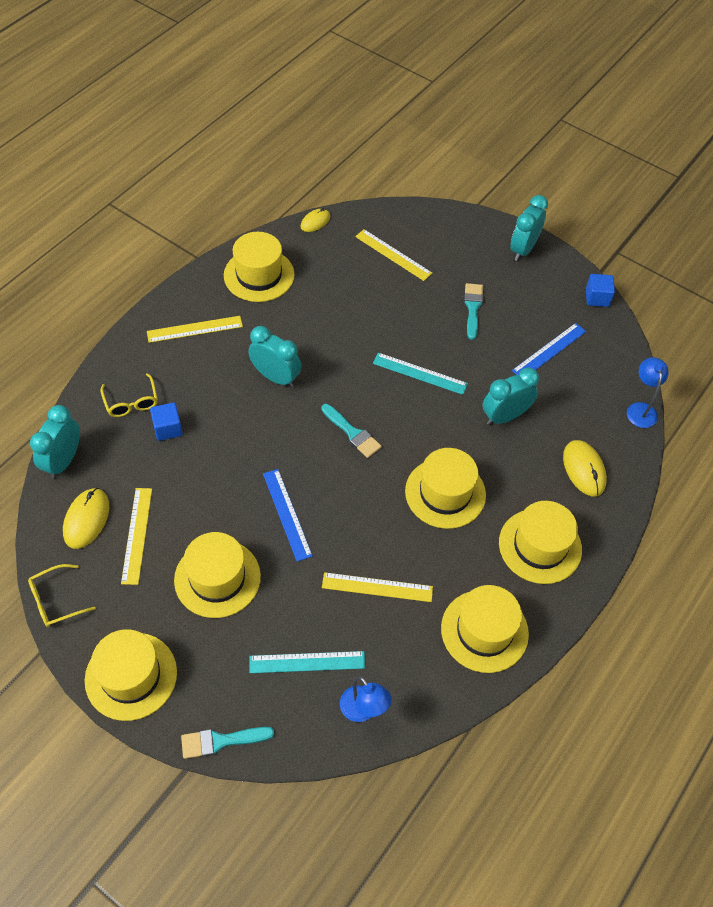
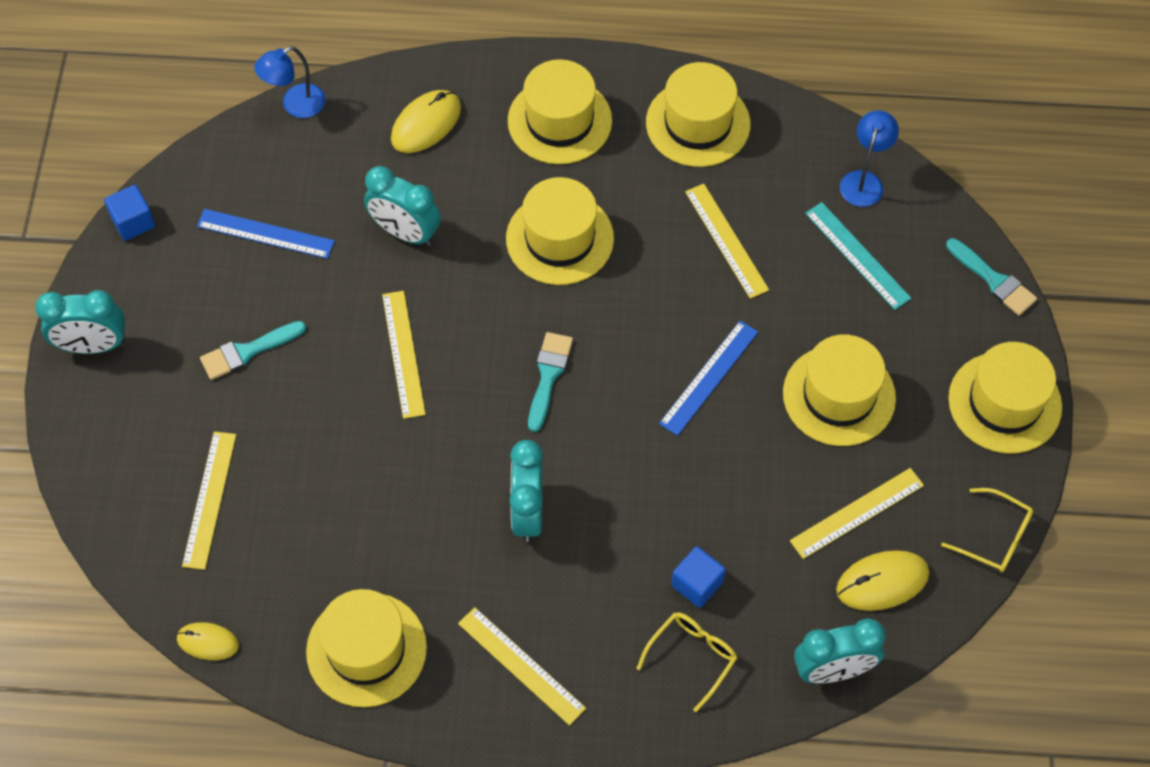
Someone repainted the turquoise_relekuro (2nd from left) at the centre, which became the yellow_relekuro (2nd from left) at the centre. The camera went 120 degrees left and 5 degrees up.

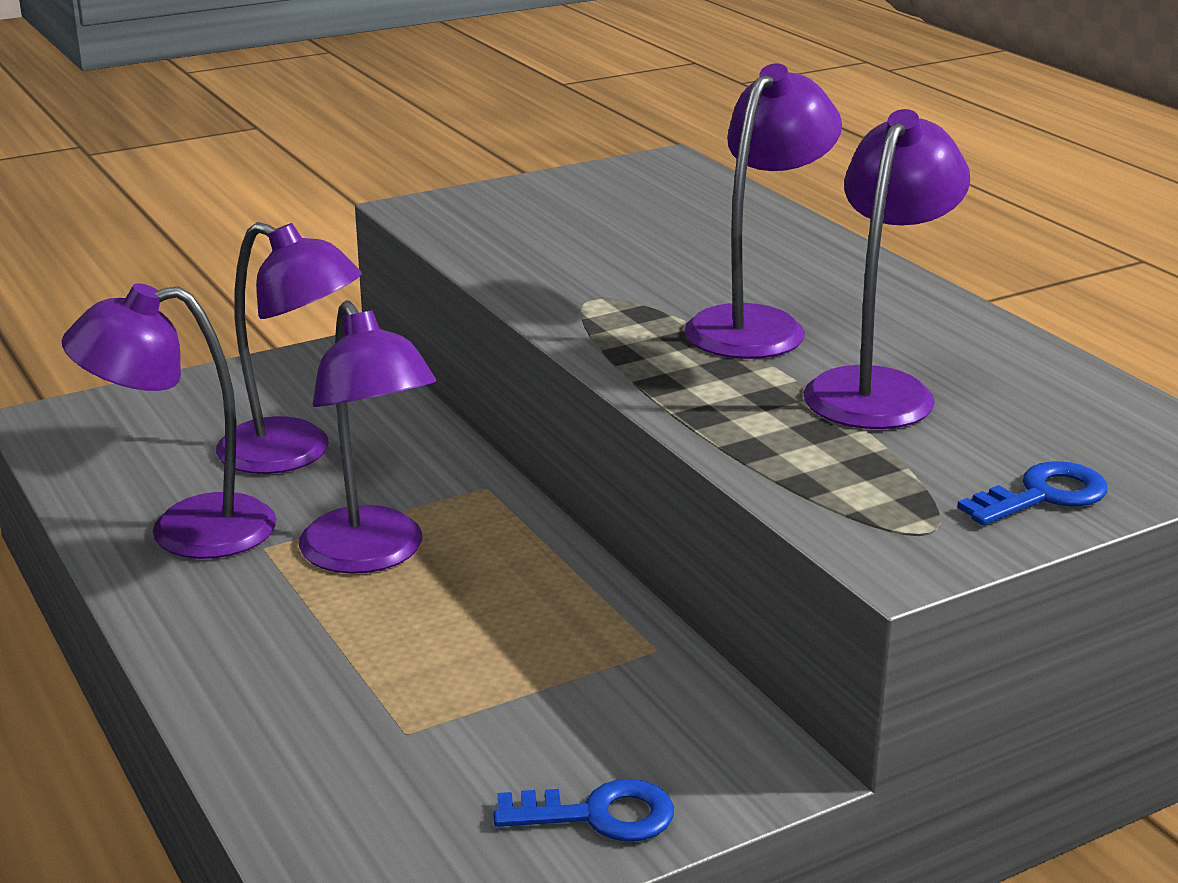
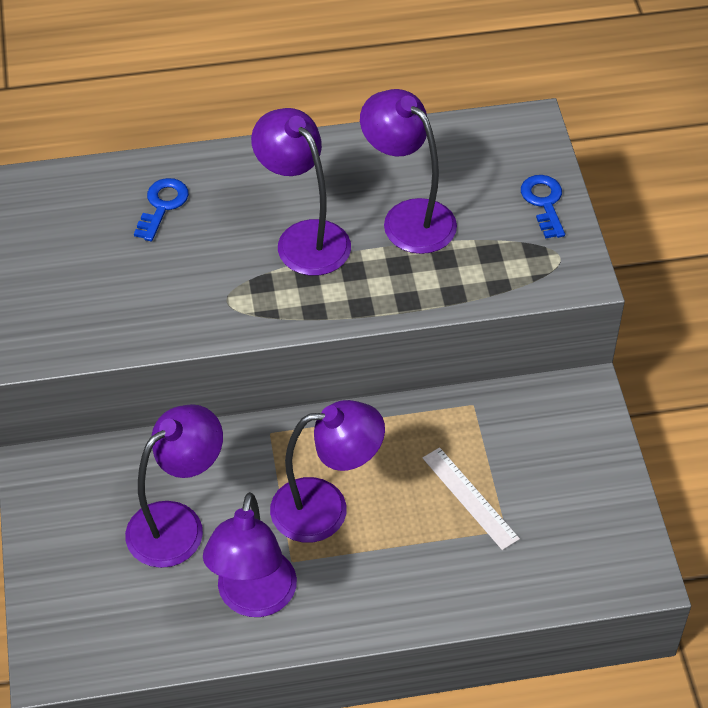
Someone carried the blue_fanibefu (1st from left) from the bottom centre to the top left. Someone put down the white_relekuro at the bottom centre. The camera went 70 degrees left and 25 degrees up.

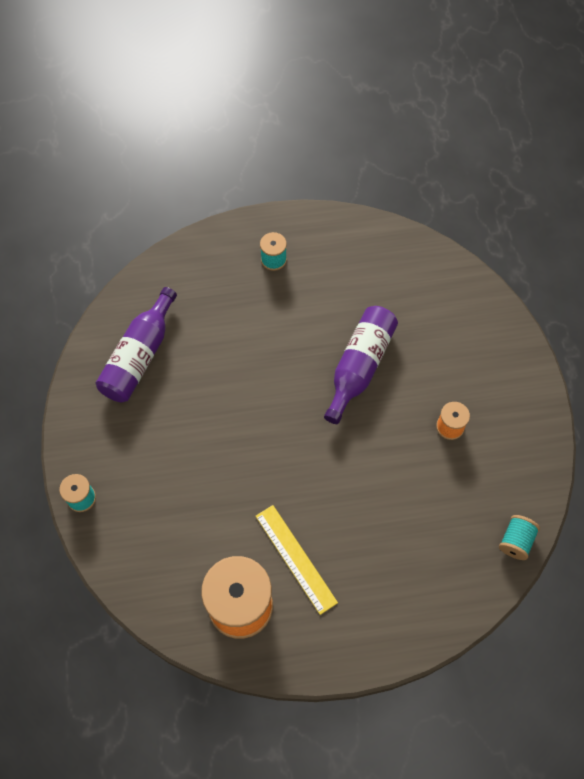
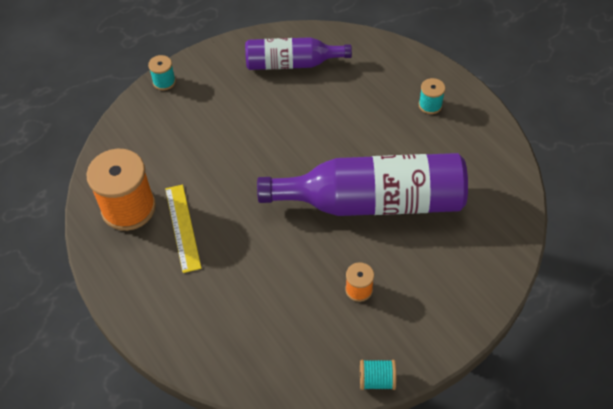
Someone rotated the yellow_relekuro at the bottom centre by 45 degrees counterclockwise. Someone scaled the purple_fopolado (2nd from left) at the centre by 1.71. Someone carried the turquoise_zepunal (3rd from left in the first image) from the bottom right to the bottom centre. The camera went 65 degrees right and 10 degrees down.

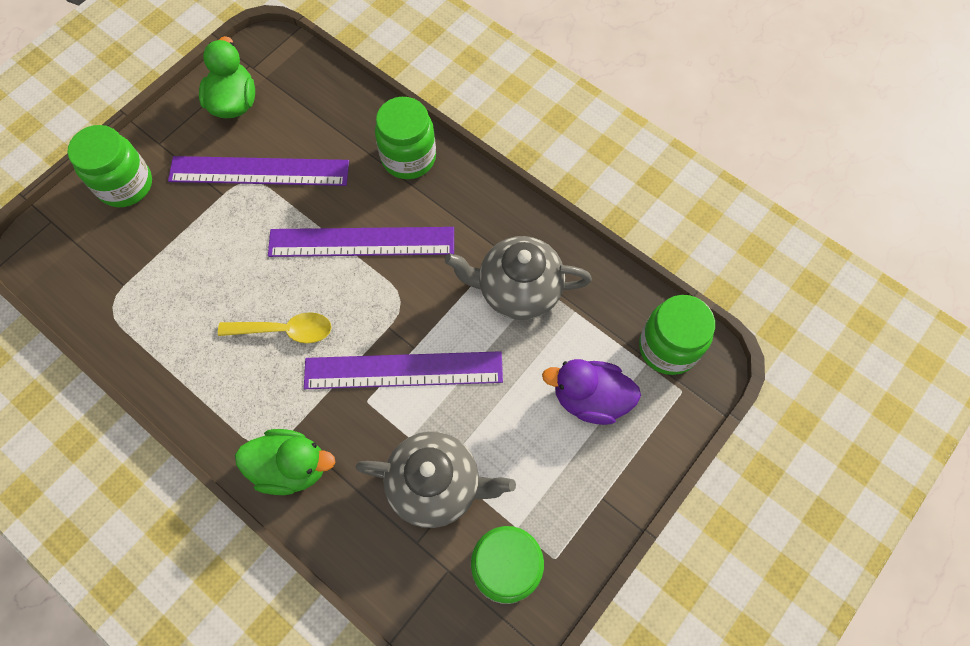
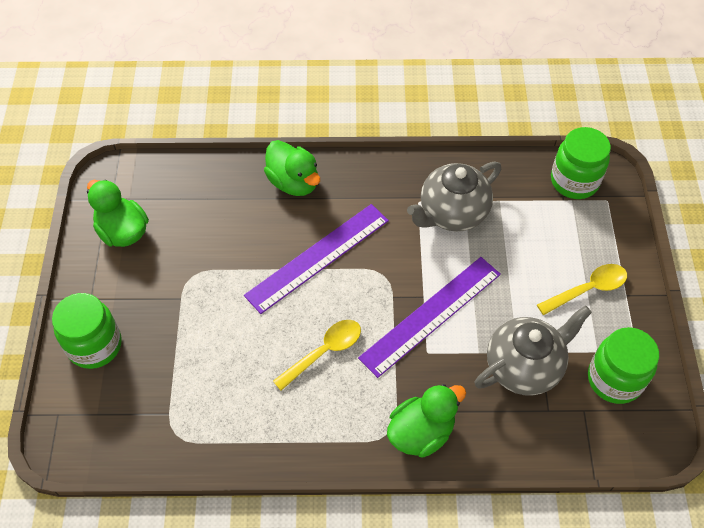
Someone took away the purple_relekuro (1st from left) at the top left. Someone swapped the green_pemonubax (2nd from left) at the top centre for the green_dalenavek (2nd from left) at the top centre. Someone took away the purple_dalenavek at the centre. Someone put down the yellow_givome (2nd from left) at the middle right. The camera went 40 degrees left and 10 degrees down.

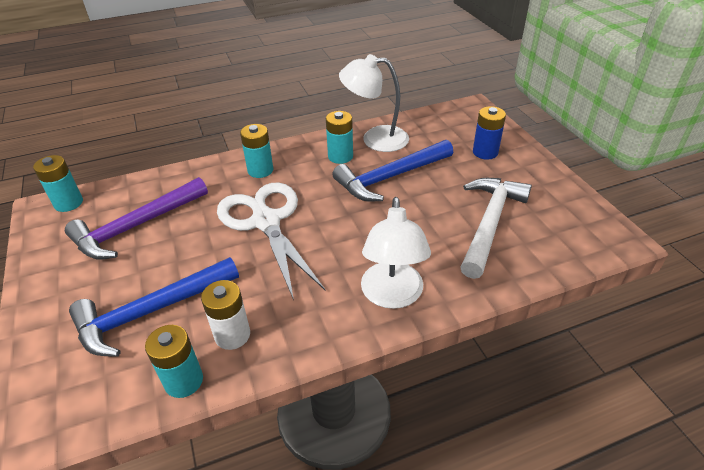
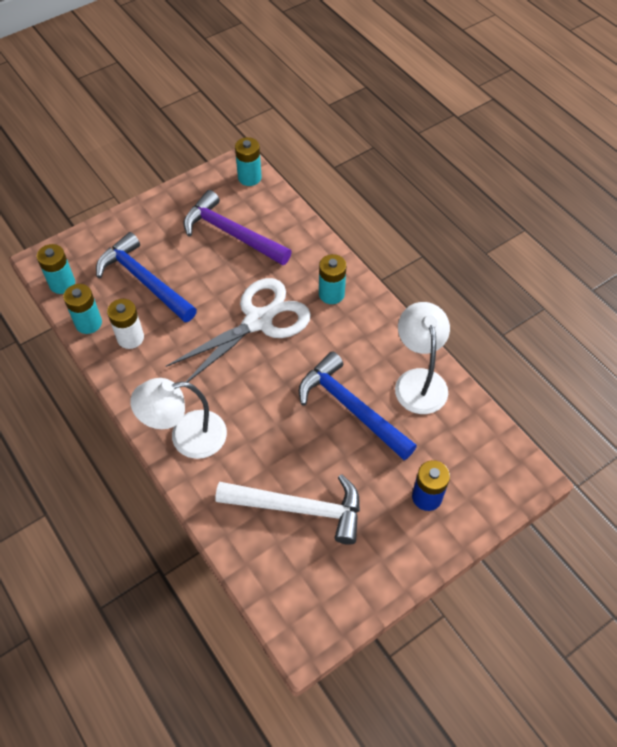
Someone carried the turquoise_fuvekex (4th from left in the first image) from the top centre to the middle left. The camera went 75 degrees right and 15 degrees up.

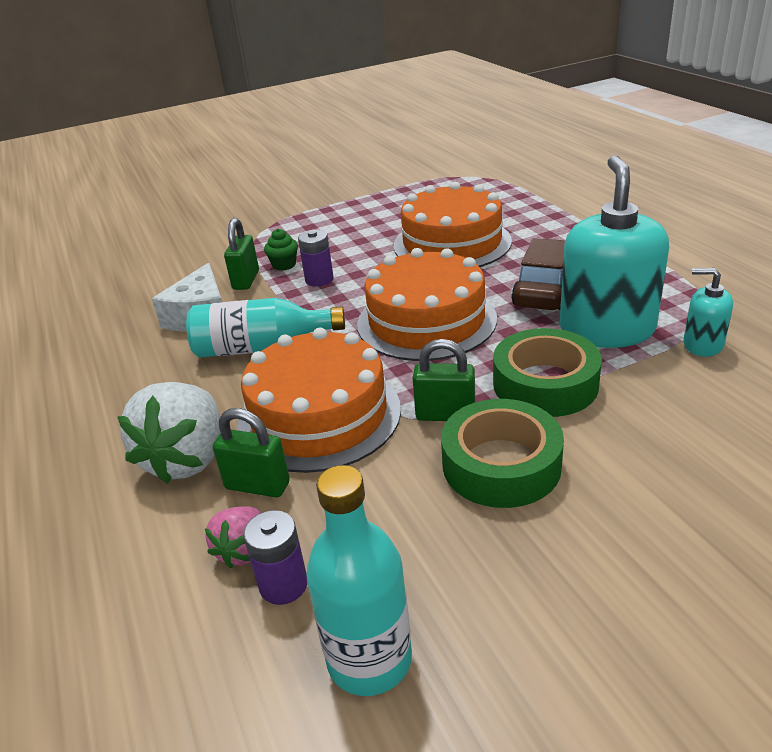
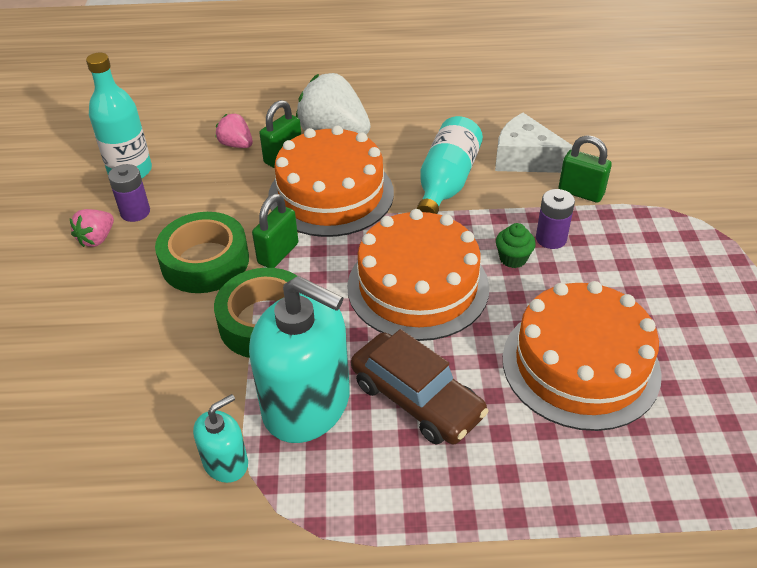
Someone carried the purple_fuvekex (1st from left) from the bottom centre to the middle left. Someone carried the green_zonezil from the top centre to the middle right. Someone put down the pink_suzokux (1st from left) at the middle left. The camera went 110 degrees right and 10 degrees up.

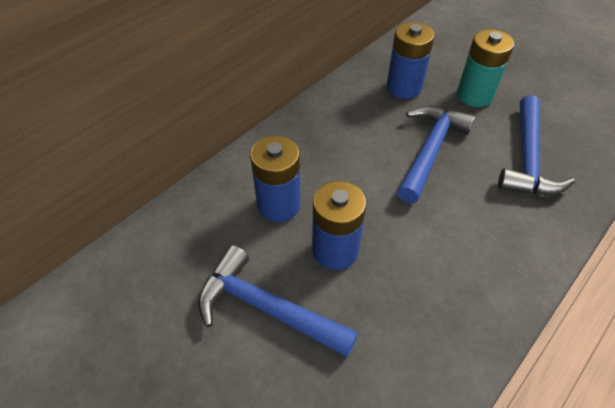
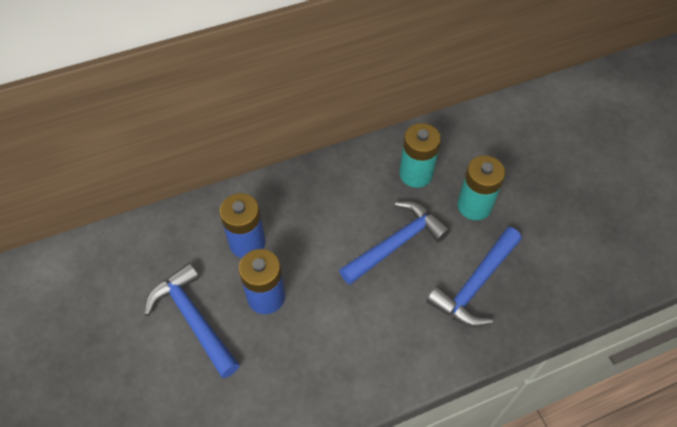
Someone repainted the blue_fuvekex (3rd from left) at the top right, which became the turquoise_fuvekex (1st from left) at the centre. The camera went 25 degrees right and 5 degrees up.

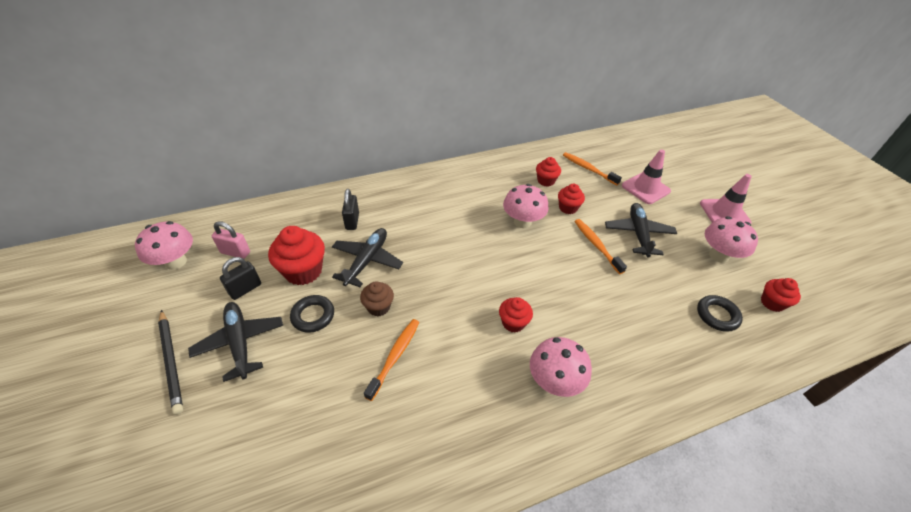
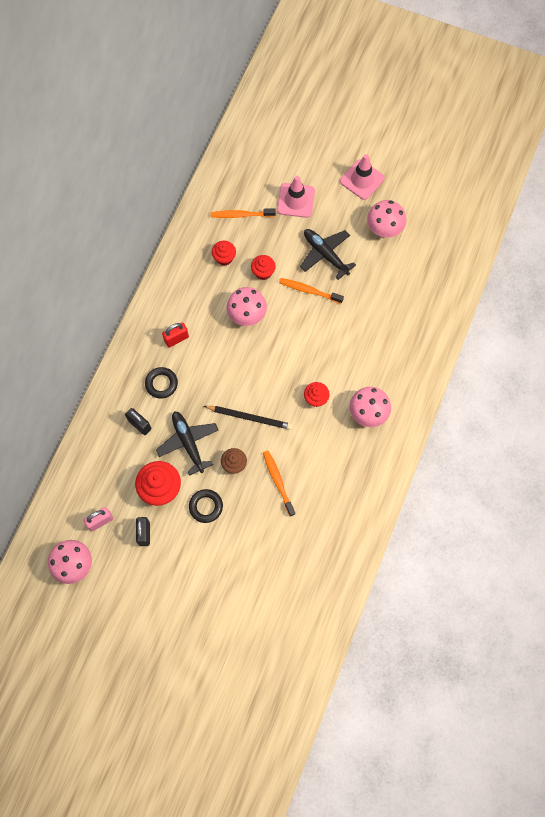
Someone carried the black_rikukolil from the bottom left to the centre. Someone took away the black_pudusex (1st from left) at the bottom left. Someone carried the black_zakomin (2nd from left in the first image) from the middle right to the middle left. Someone took away the red_zonezil (5th from left) at the middle right. Someone put down the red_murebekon at the middle left. The camera went 45 degrees left and 25 degrees up.

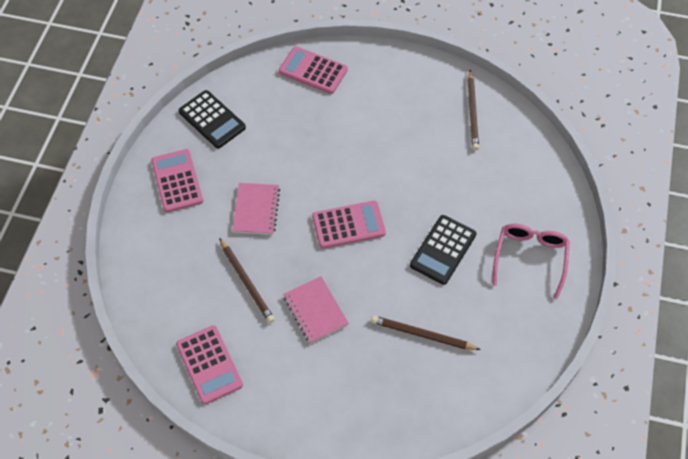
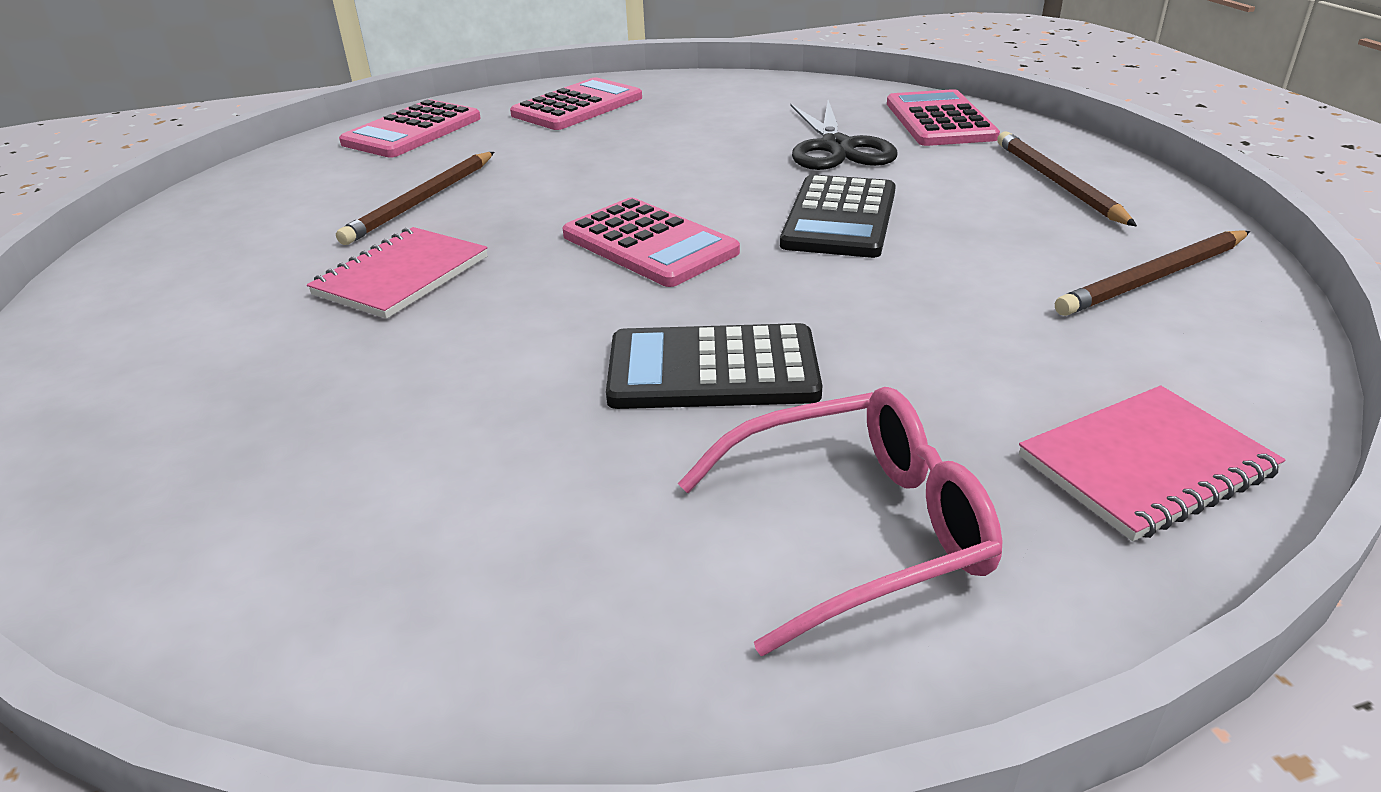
Someone carried the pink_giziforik (2nd from left in the first image) from the bottom left to the top left. Someone carried the black_giziforik (1st from left in the first image) from the top left to the top centre. Someone carried the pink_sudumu (1st from left in the first image) from the centre to the middle right. Someone carried the brown_rikukolil (2nd from left) from the bottom centre to the top right. Someone put down the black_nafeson at the top centre. The camera went 60 degrees right and 25 degrees down.

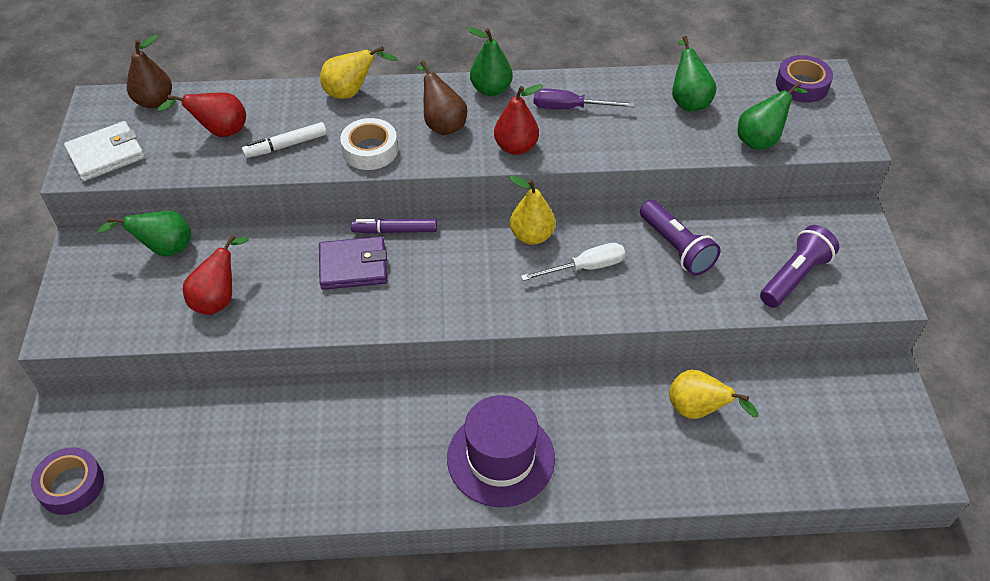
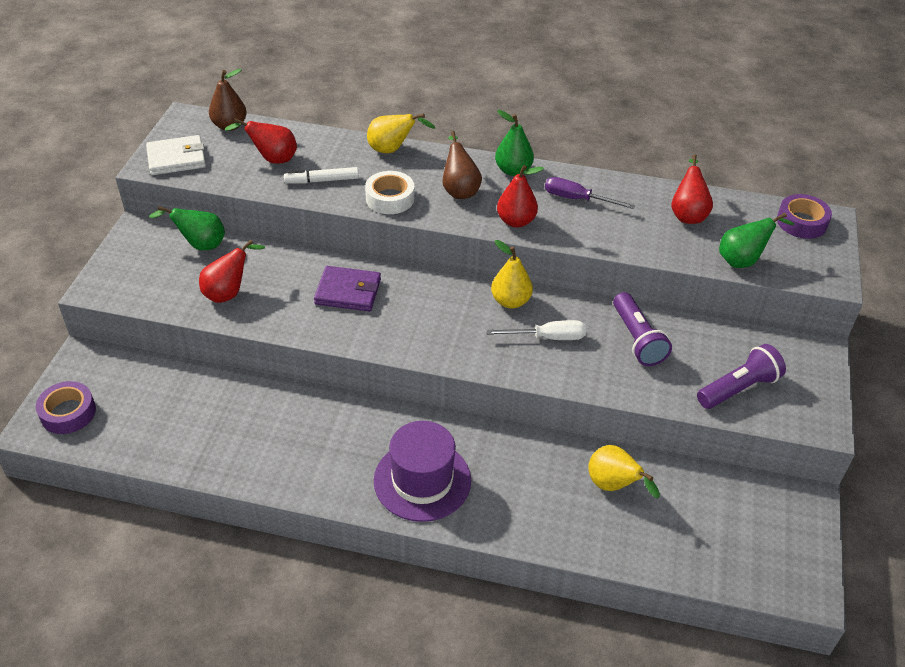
Someone took away the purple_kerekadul at the centre. Someone repainted the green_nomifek (3rd from left) at the top right, which became the red_nomifek (4th from left) at the top right. The camera went 15 degrees right and 5 degrees down.

